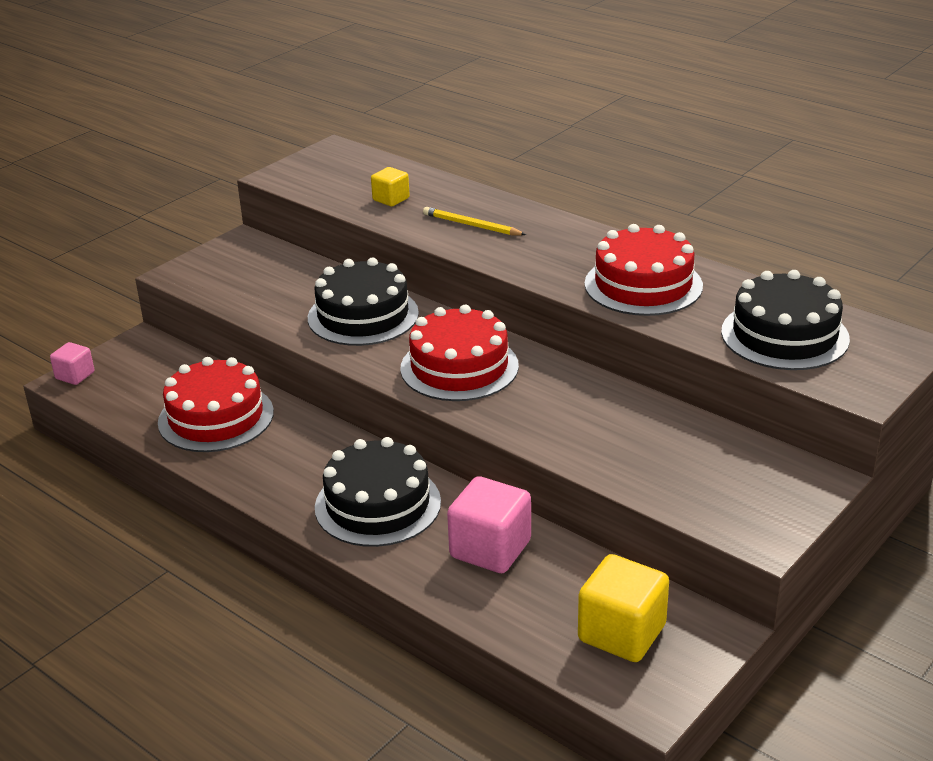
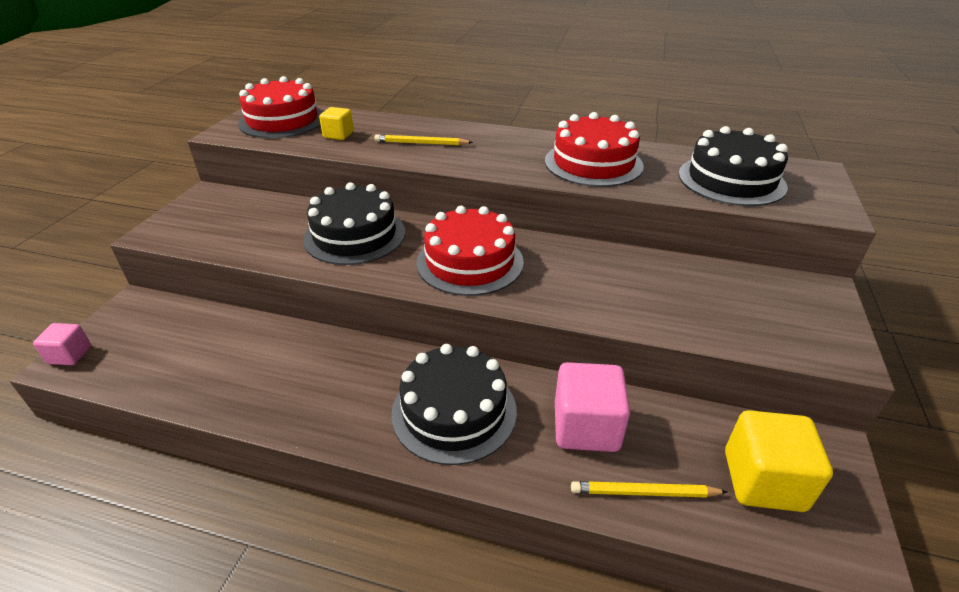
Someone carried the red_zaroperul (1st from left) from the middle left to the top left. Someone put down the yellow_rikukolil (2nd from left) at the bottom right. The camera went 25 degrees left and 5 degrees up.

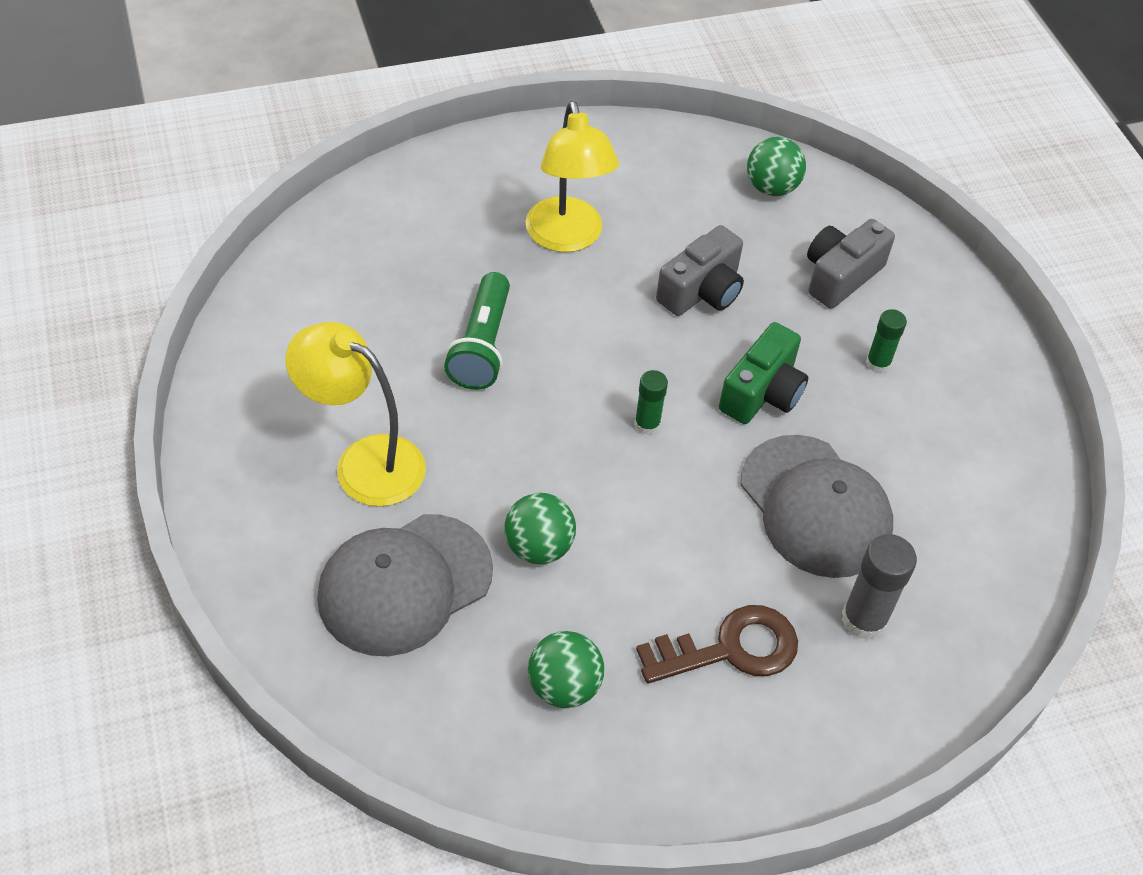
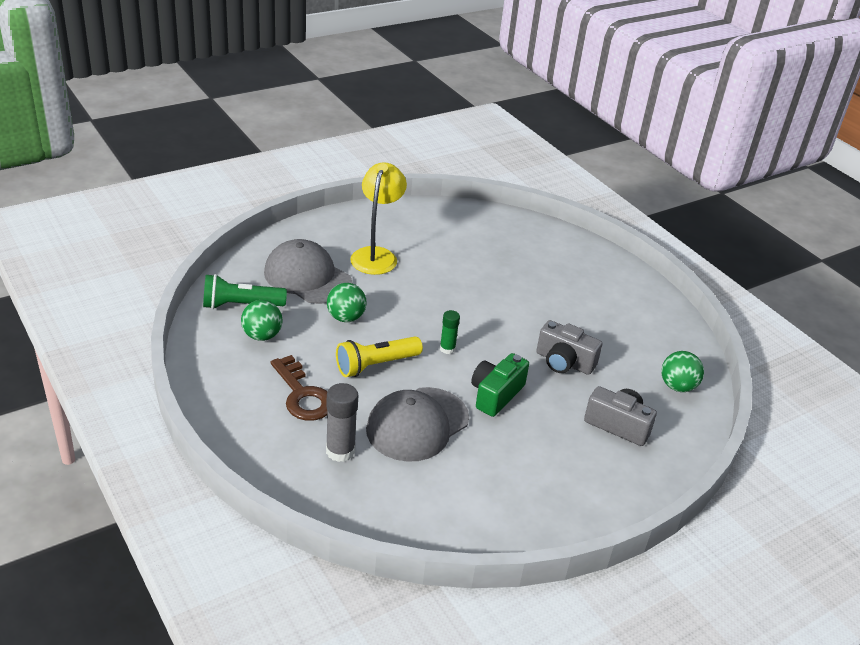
Someone carried the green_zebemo from the centre to the middle left. Someone took away the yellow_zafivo (2nd from left) at the top centre. Someone rotated the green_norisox at the middle right by 105 degrees clockwise. Someone took away the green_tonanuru (2nd from left) at the middle right. Someone put down the yellow_zebemo at the centre. The camera went 75 degrees right and 15 degrees down.

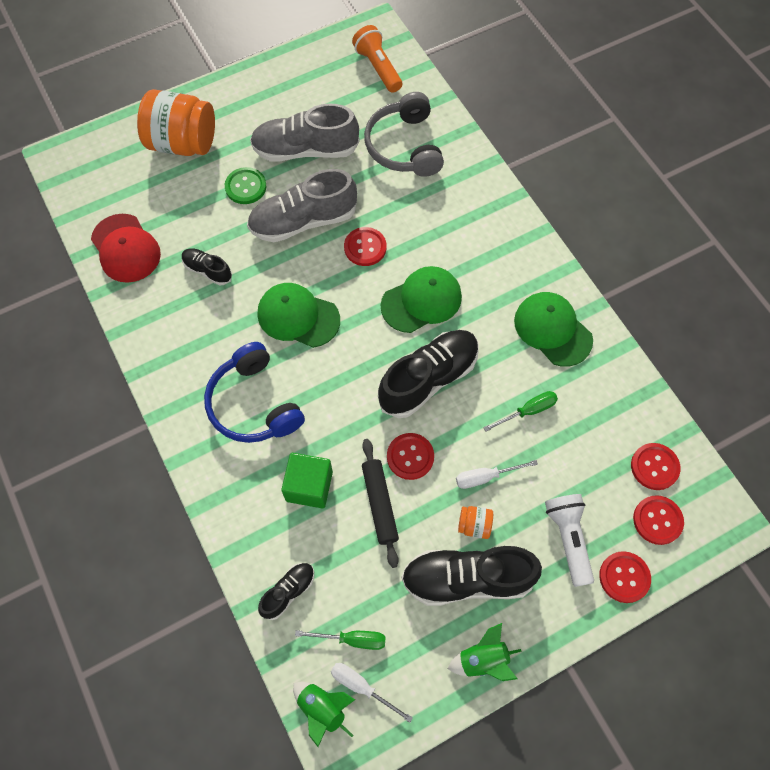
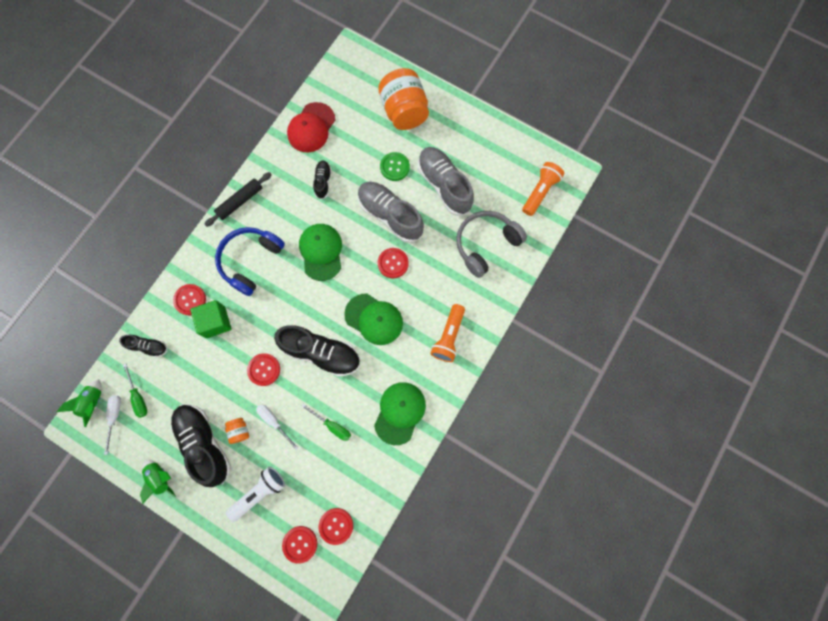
Someone carried the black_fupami from the centre to the top left. Someone carried the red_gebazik (3rd from left in the first image) from the bottom right to the middle left. Someone put down the orange_zebemo (1st from left) at the centre. The camera went 60 degrees right and 10 degrees up.

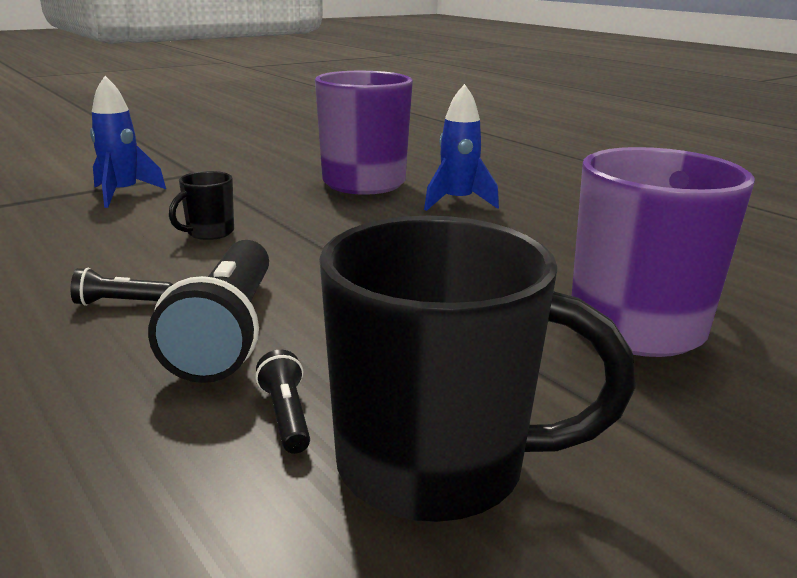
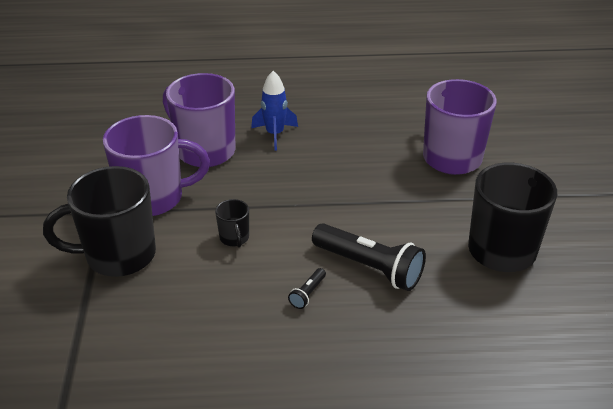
Someone swapped the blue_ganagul (1st from left) at the top left for the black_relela (1st from left) at the middle left. Someone took away the black_zebemo (3rd from left) at the bottom centre. Someone put down the purple_relela (1st from left) at the middle left. The camera went 55 degrees left and 15 degrees up.

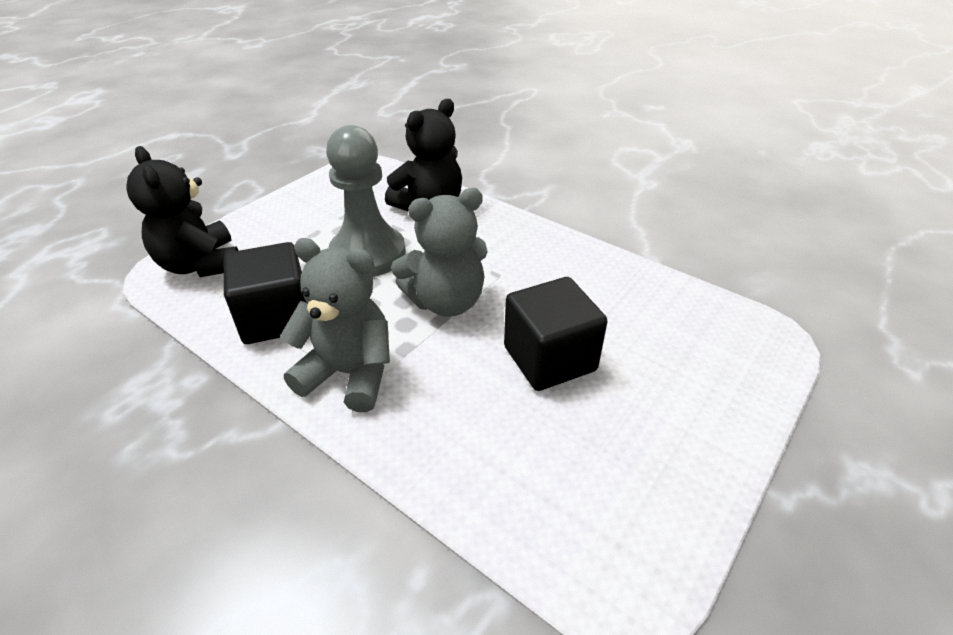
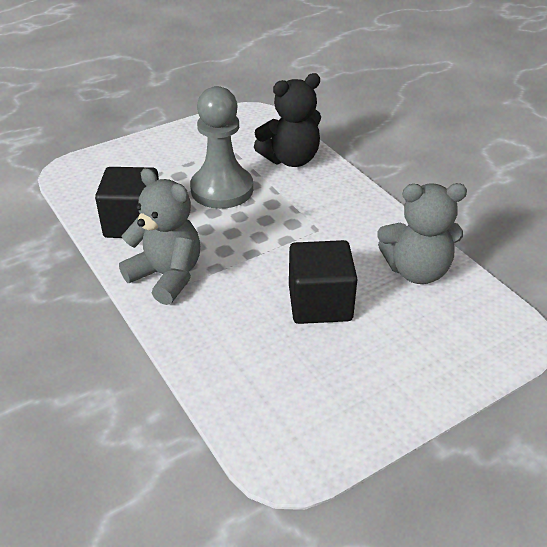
Someone took away the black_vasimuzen (1st from left) at the top left. Someone carried the grey_vasimuzen (2nd from left) from the centre to the middle right. The camera went 20 degrees right and 0 degrees up.

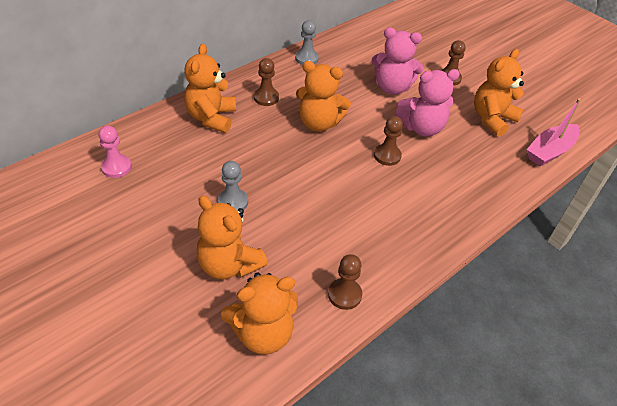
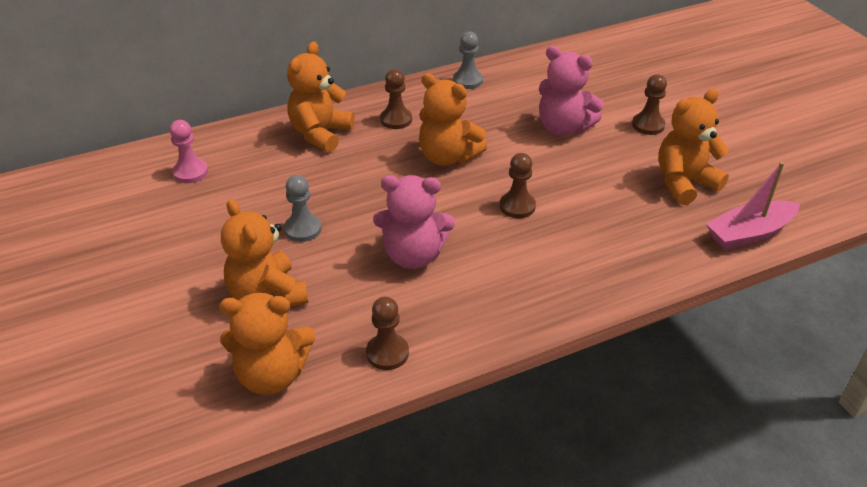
Someone carried the pink_vasimuzen (2nd from left in the first image) from the top right to the centre. The camera went 20 degrees right and 5 degrees down.

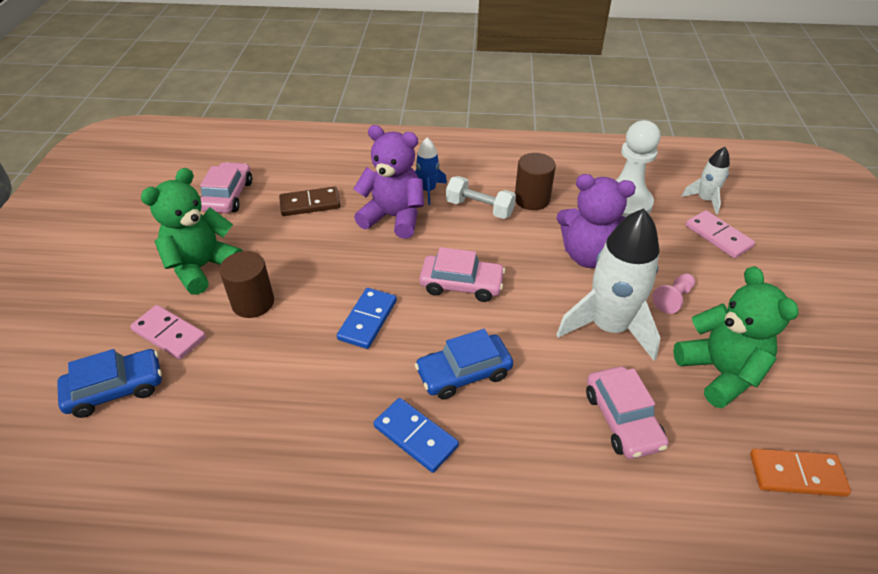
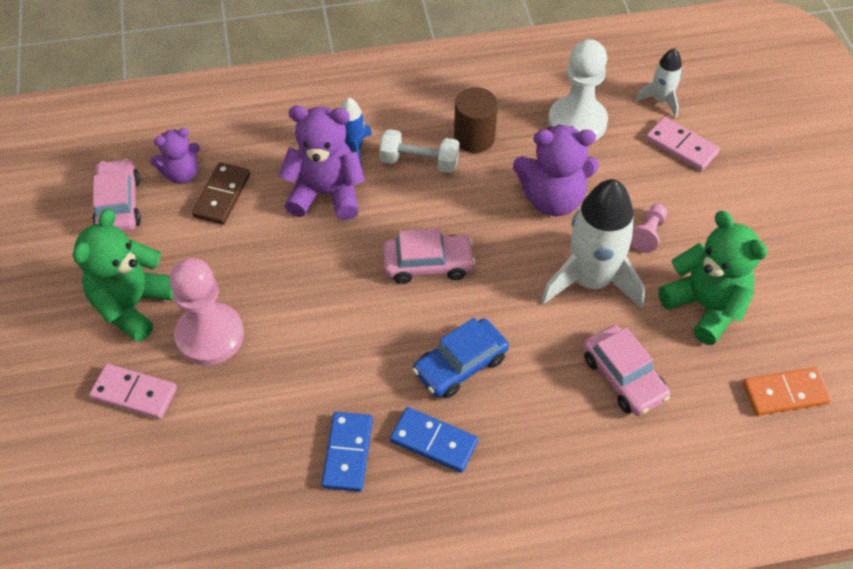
Someone took away the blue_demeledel (1st from left) at the bottom left. Someone swapped the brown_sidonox (1st from left) at the middle left for the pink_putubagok (1st from left) at the middle left. Someone rotated the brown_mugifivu at the centre by 45 degrees counterclockwise. Someone carried the blue_mugifivu (1st from left) from the centre to the bottom centre. Someone put down the purple_vasimuzen (1st from left) at the top left. The camera went 15 degrees left and 10 degrees up.

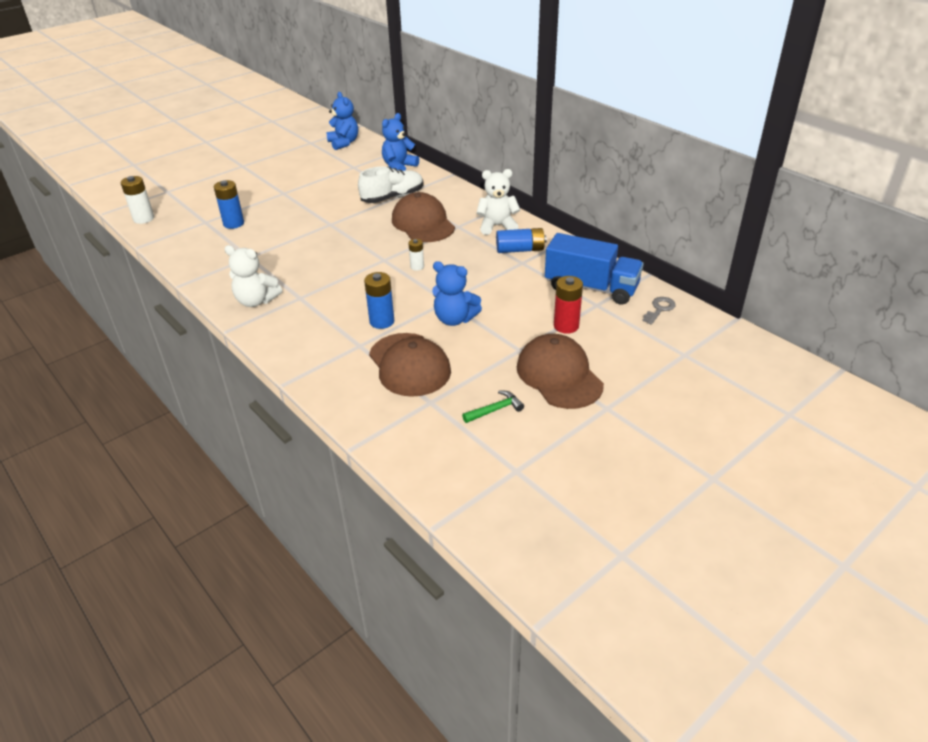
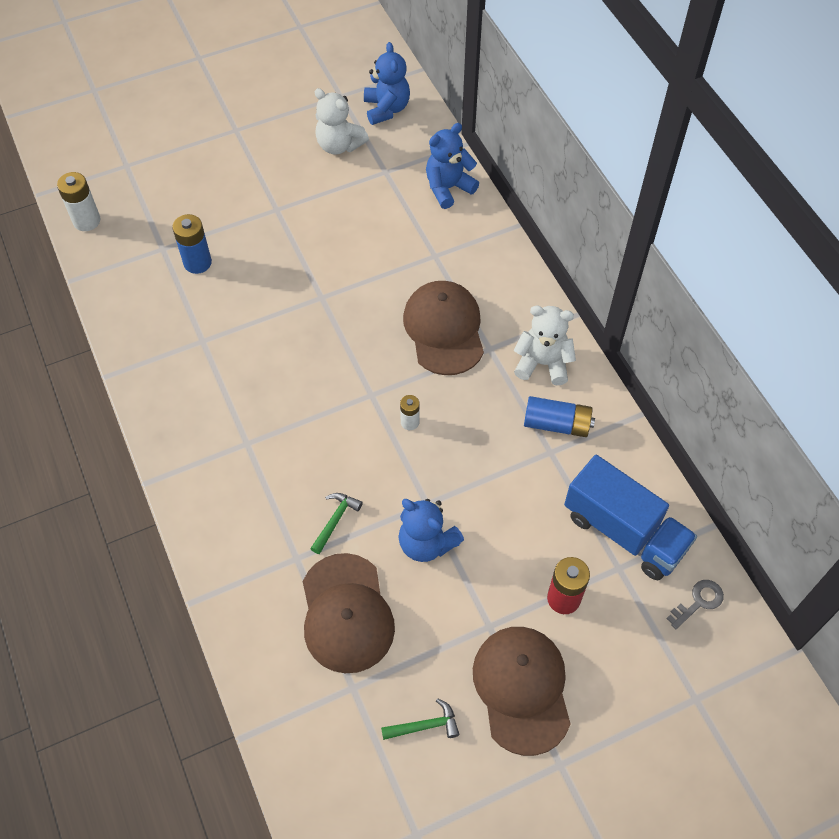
Someone carried the white_vasimuzen (1st from left) from the middle left to the top centre. Someone took away the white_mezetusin at the top centre. Someone swapped the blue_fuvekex (2nd from left) at the centre for the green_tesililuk (1st from left) at the centre. The camera went 15 degrees right and 20 degrees up.

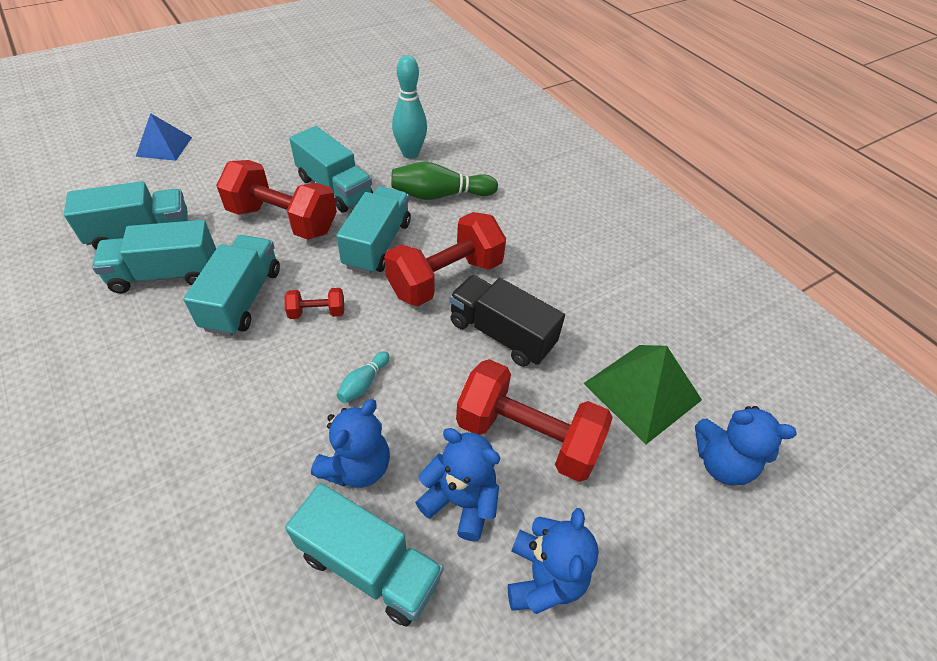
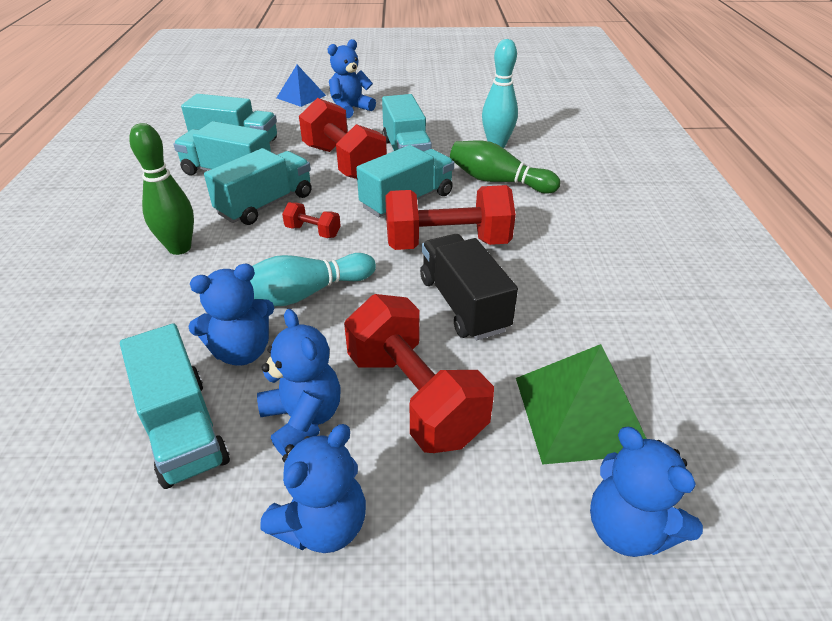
Someone scaled the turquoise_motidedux (1st from left) at the centre by 1.95. Someone put down the green_motidedux (1st from left) at the top left. Someone put down the blue_vasimuzen (4th from left) at the top centre. The camera went 35 degrees right and 10 degrees down.

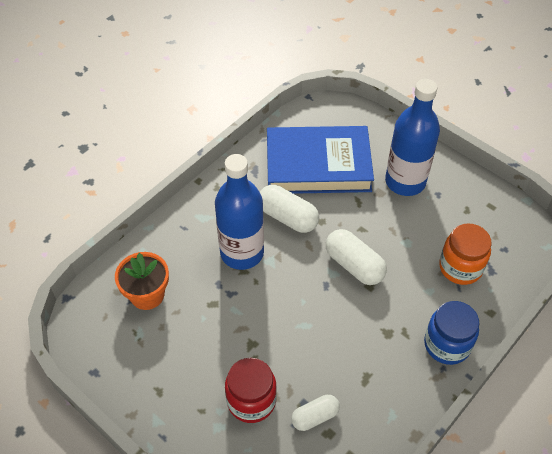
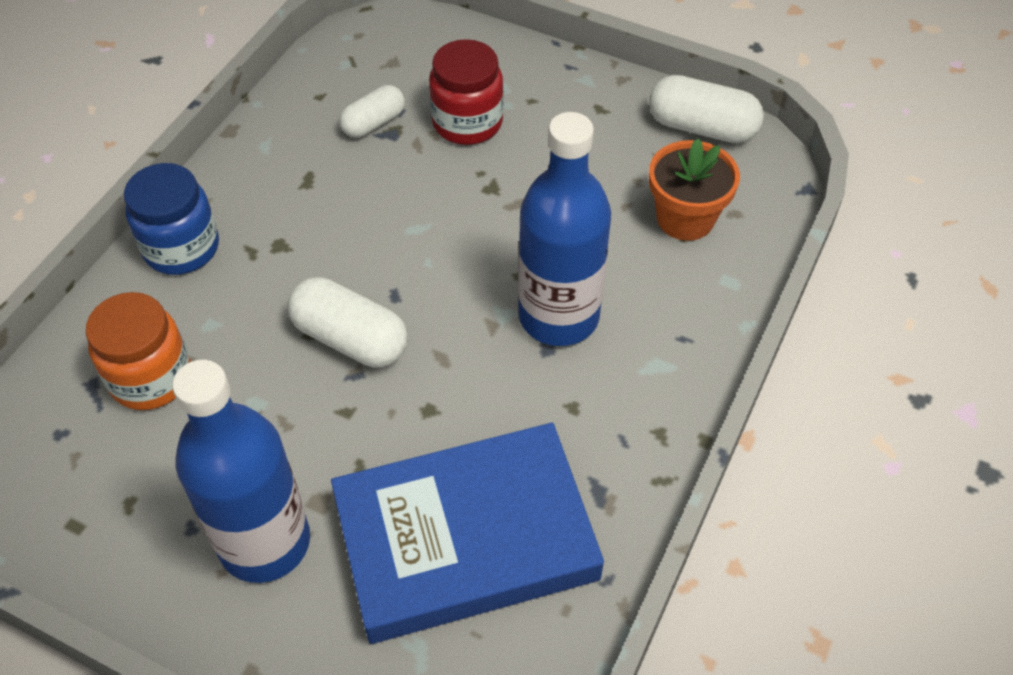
Someone carried the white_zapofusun (1st from left in the first image) from the centre to the top right. The camera went 165 degrees right and 0 degrees up.

